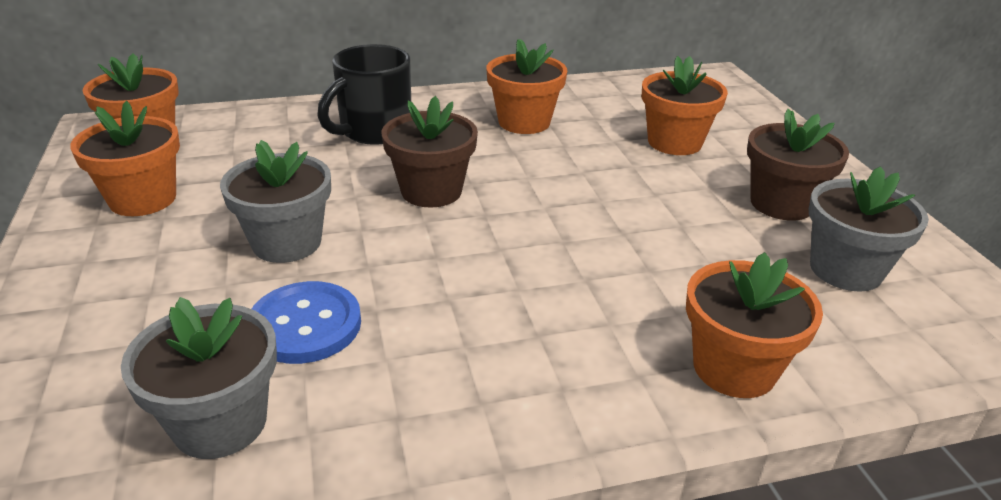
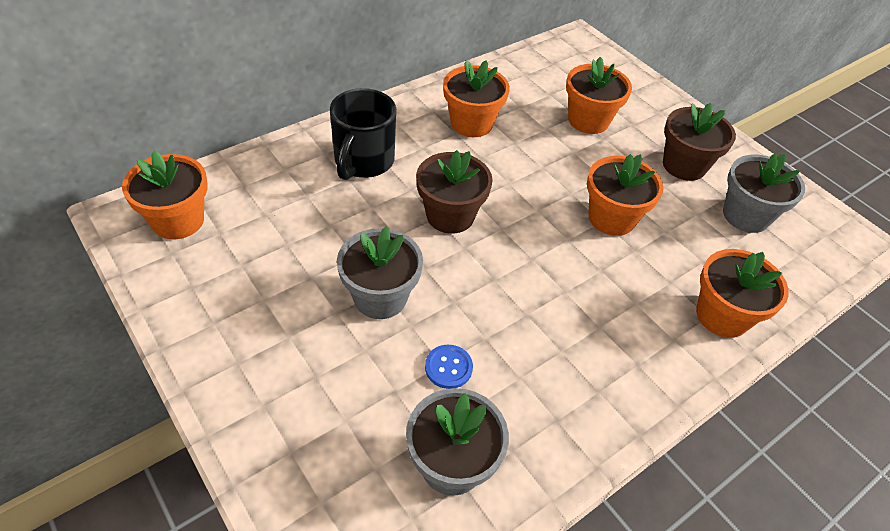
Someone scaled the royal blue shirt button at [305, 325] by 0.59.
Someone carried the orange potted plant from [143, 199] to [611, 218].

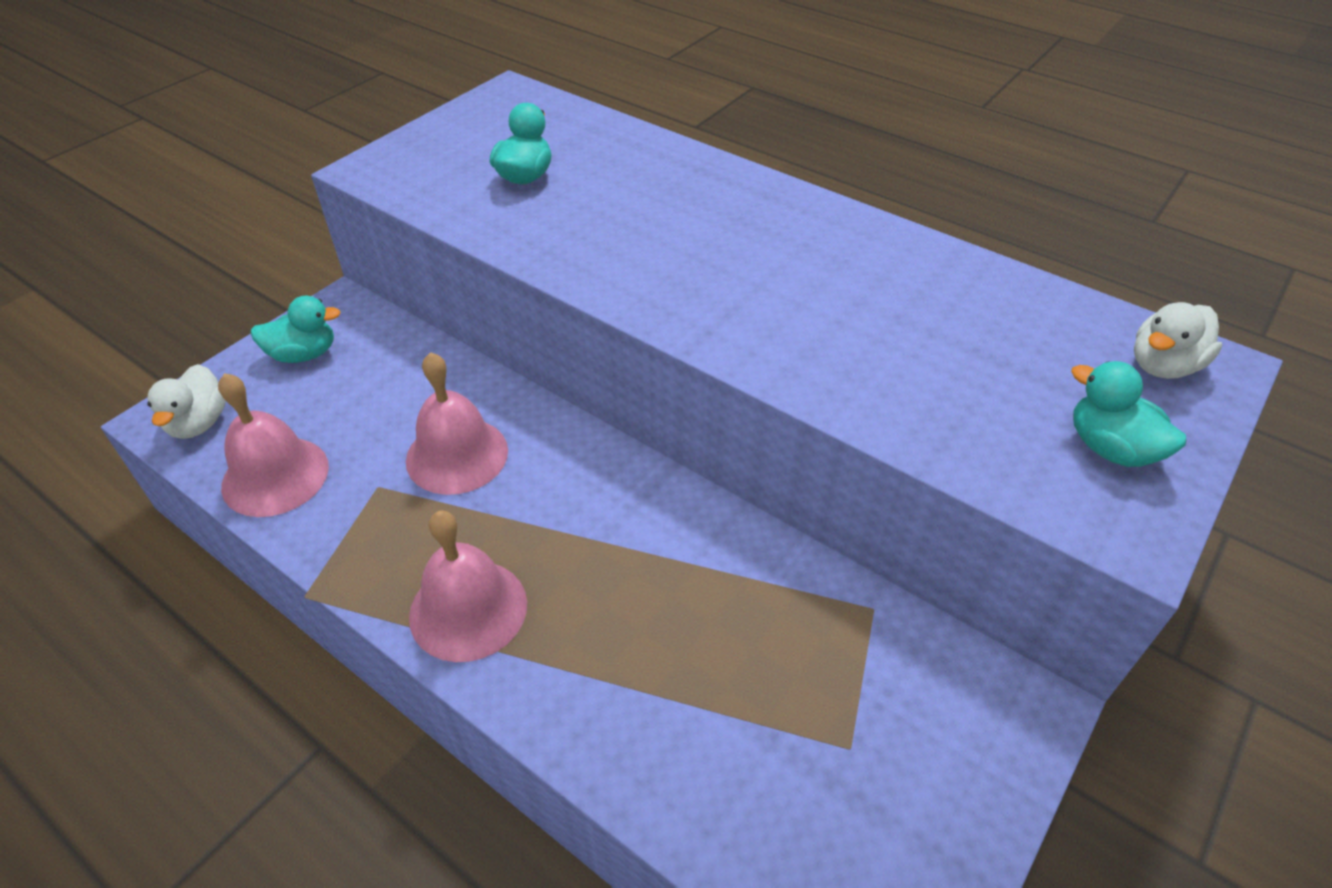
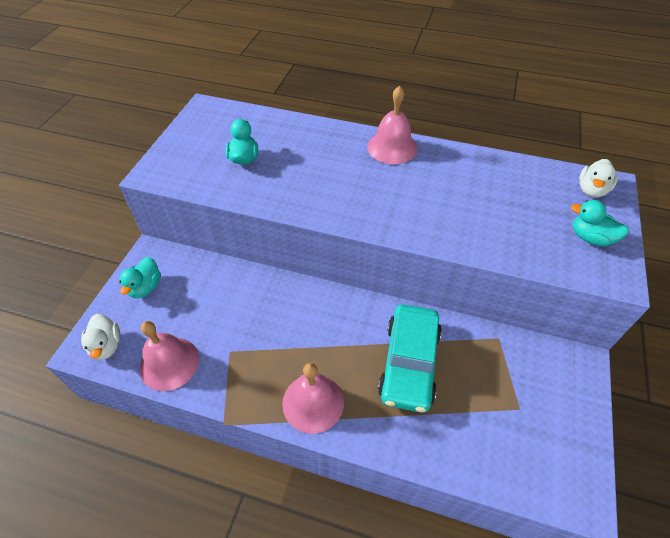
Someone rotated the aqua duck at [304, 354] by 135 degrees clockwise.
Someone carried the rosy hand bell from [457, 455] to [392, 147].
Someone put down the aqua toy car at [409, 363].

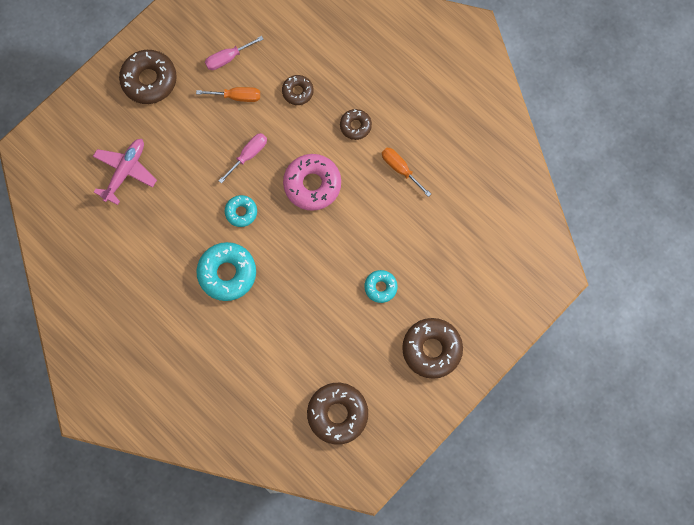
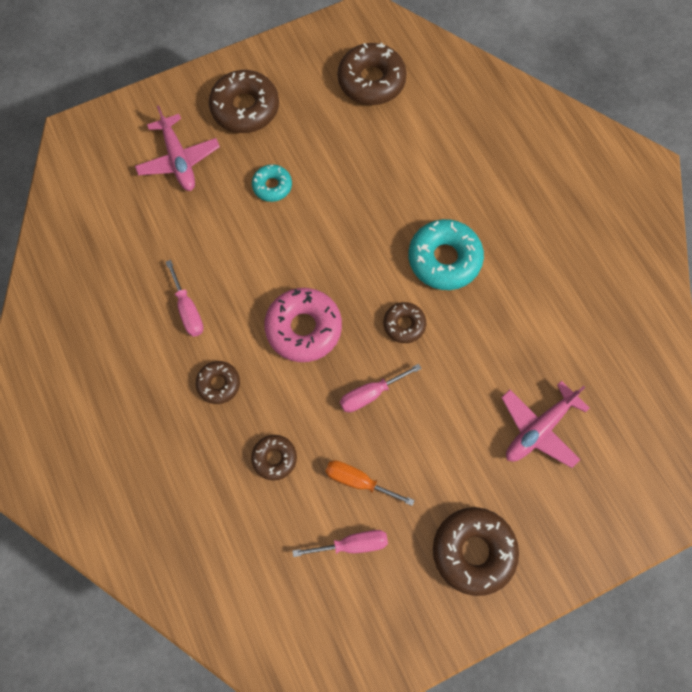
Someone put down the rosy toy plane at [179, 160].
Someone repainted the orange hand screwdriver at [400, 169], which became the rosy hand screwdriver at [188, 310].
Someone repainted the aqua donut at [241, 212], which became the dark brown donut at [404, 324].

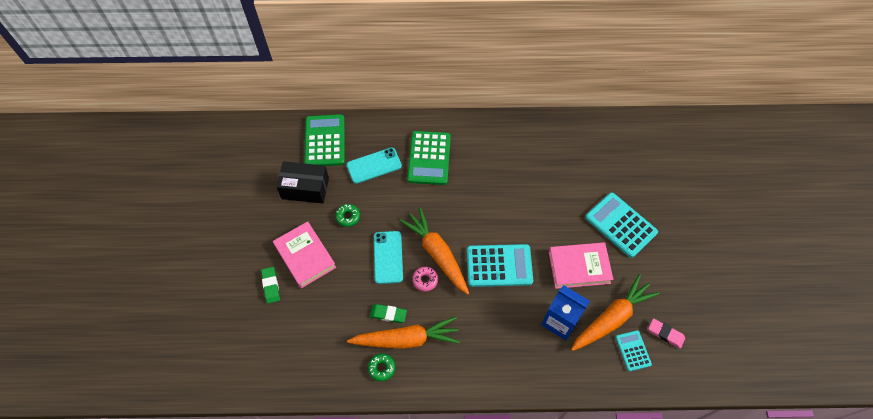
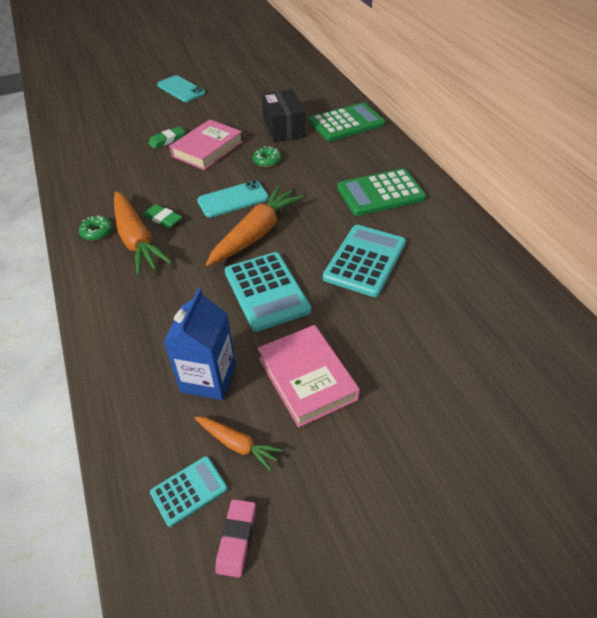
Someone rotated the emerald gum eraser at [388, 314] by 45 degrees counterclockwise.
Someone carried the aqua mobile phone from [374, 165] to [181, 89].
Someone scaled the orange toy carrot at [612, 318] by 0.53.
Someone carried the aqua calculator from [621, 225] to [365, 261].
Someone took away the rosy donut at [425, 280].

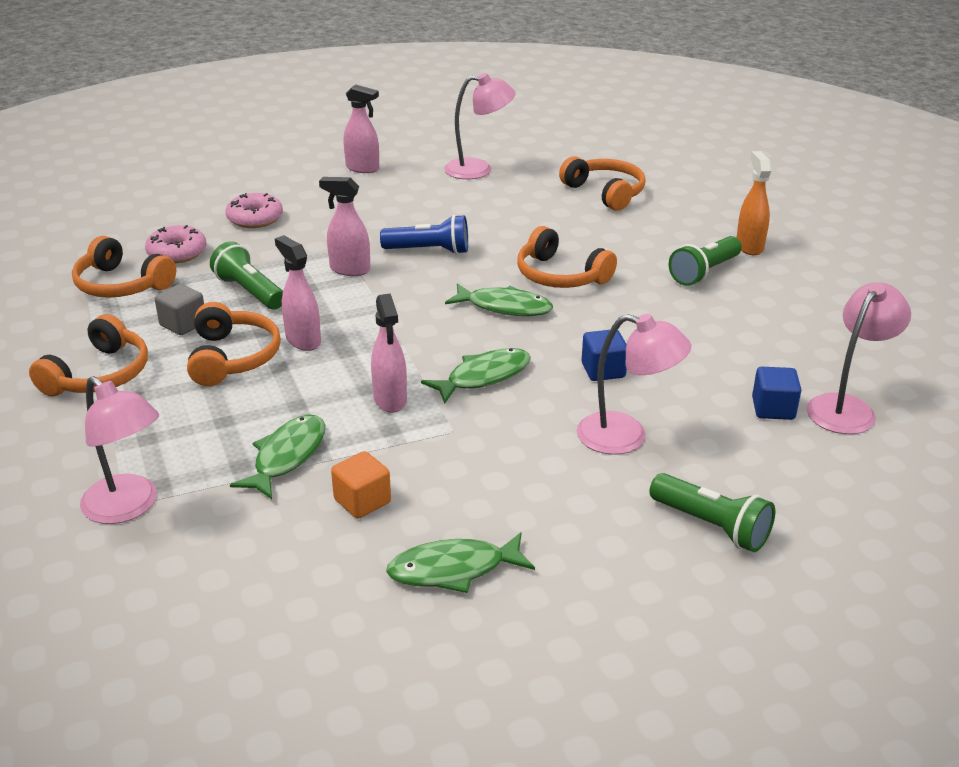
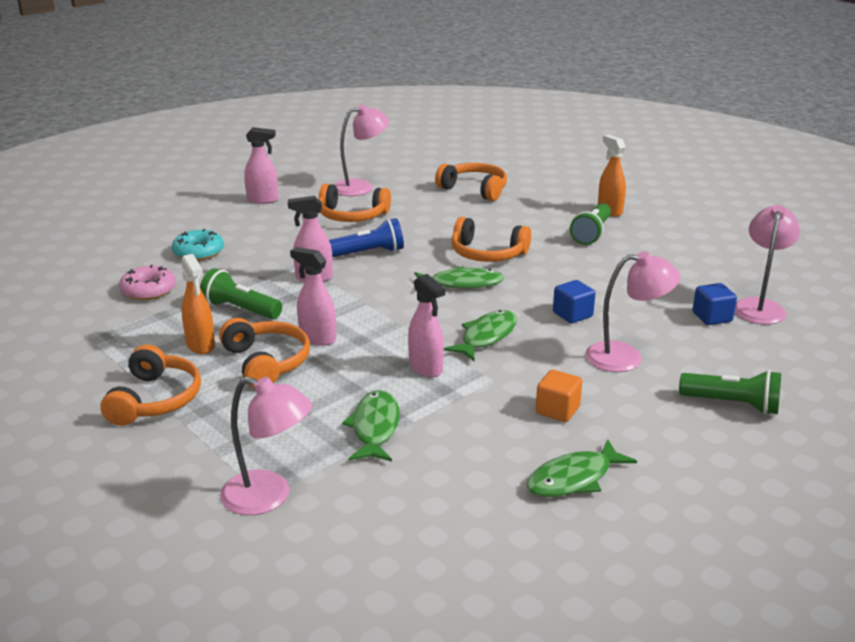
Someone repainted the rosy donut at [255, 218], which became the aqua donut at [198, 252].
Someone swapped the grey cube at [183, 324] for the orange sprayer at [201, 345].
Someone carried the orange over-ear headphones from [121, 285] to [352, 216].
Someone carried the orange cube from [362, 501] to [557, 410].

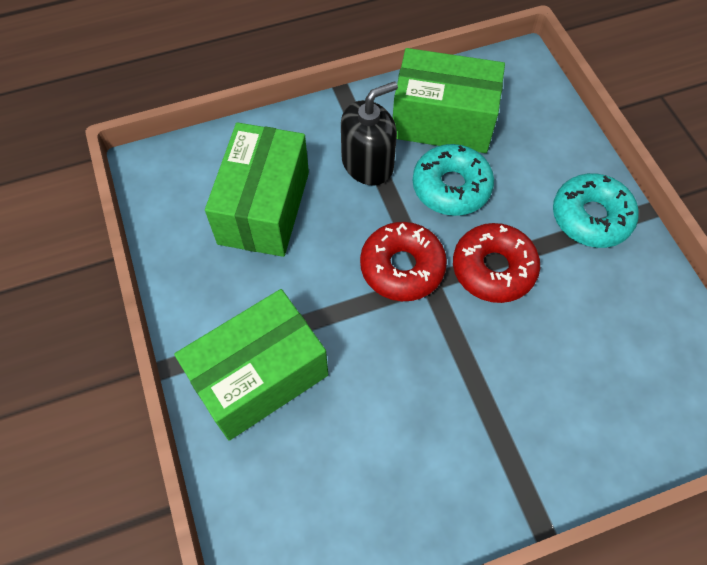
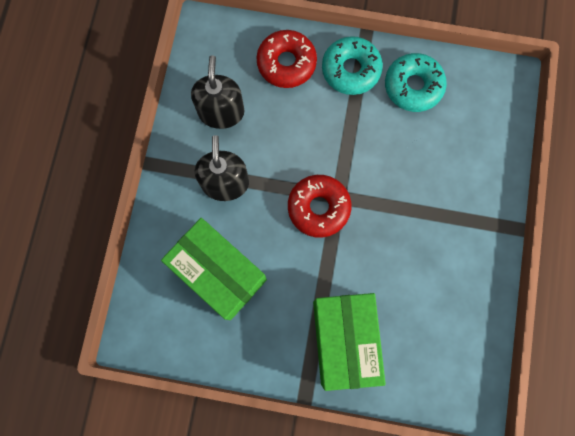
Someone swapped the emerald box at [443, 121] for the jet-black soap dispenser at [221, 112].
Someone carried the crimson donut from [493, 268] to [286, 63].
Someone carried the aqua donut from [451, 187] to [413, 86].

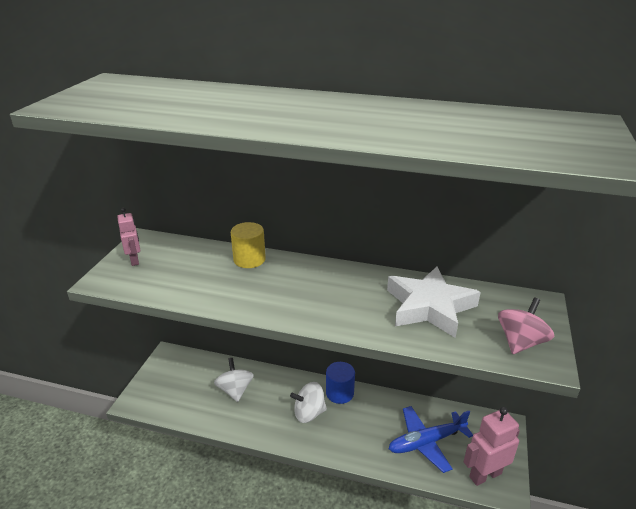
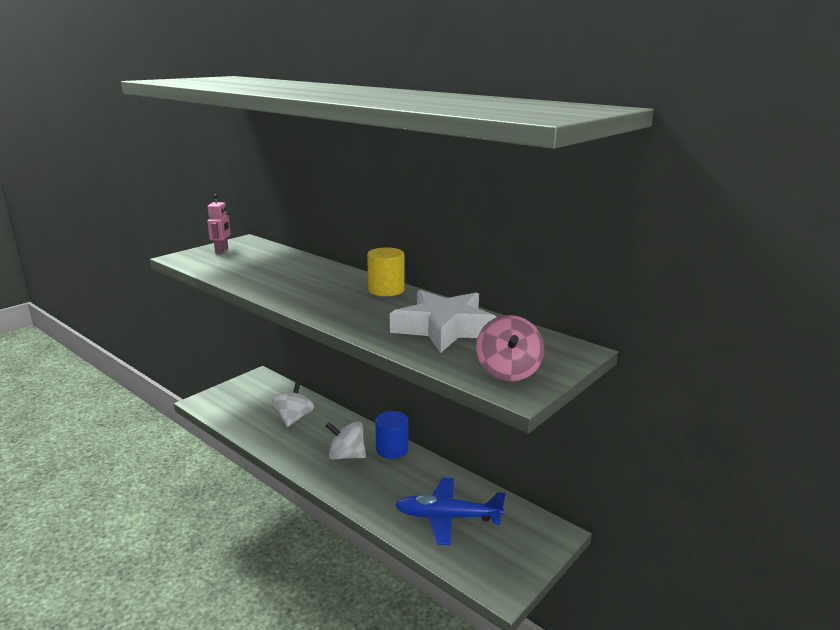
Someone carried the bright yellow solid cylinder from [249, 259] to [386, 290].
Someone rotated the rosy toy top at [520, 342] by 120 degrees clockwise.
Someone took away the rosy robot at [485, 475].

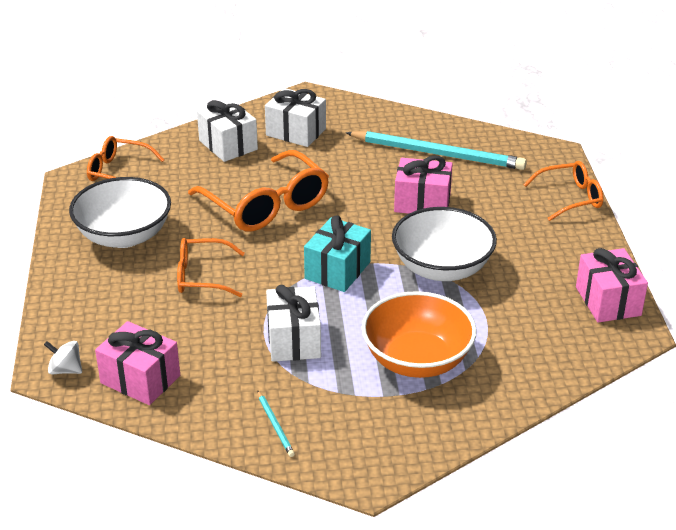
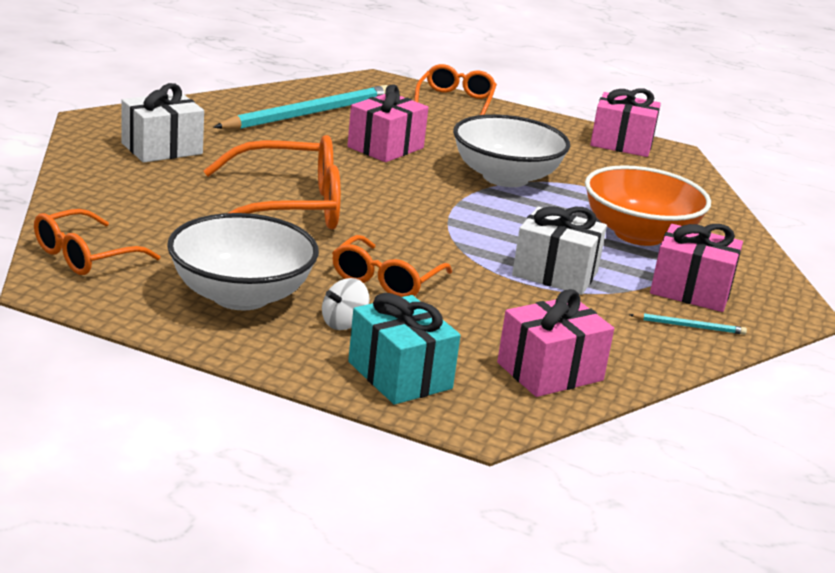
Someone carried the pure white toy top from [65, 370] to [343, 323].
Someone carried the aqua wrapped gift from [337, 270] to [400, 375].
Someone put down the rosy wrapped gift at [691, 290].
Someone took away the pure white wrapped gift at [228, 145].

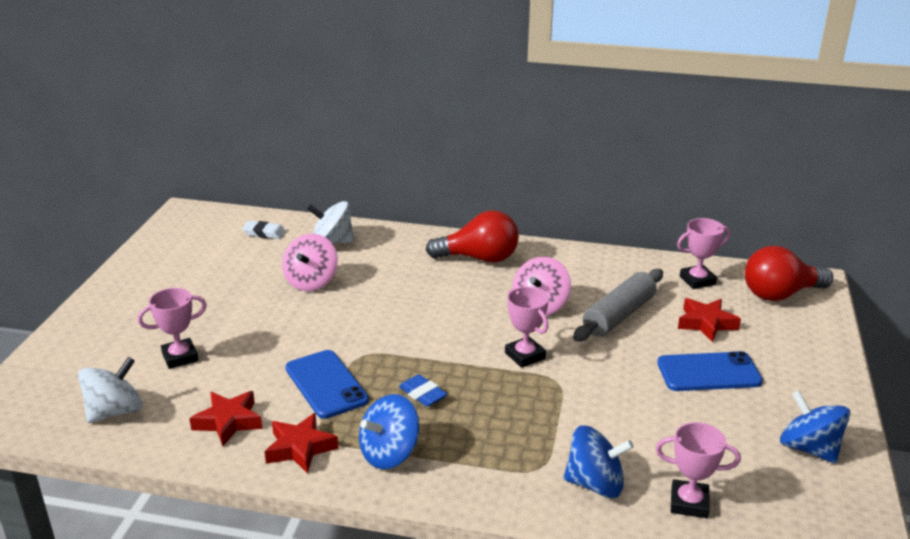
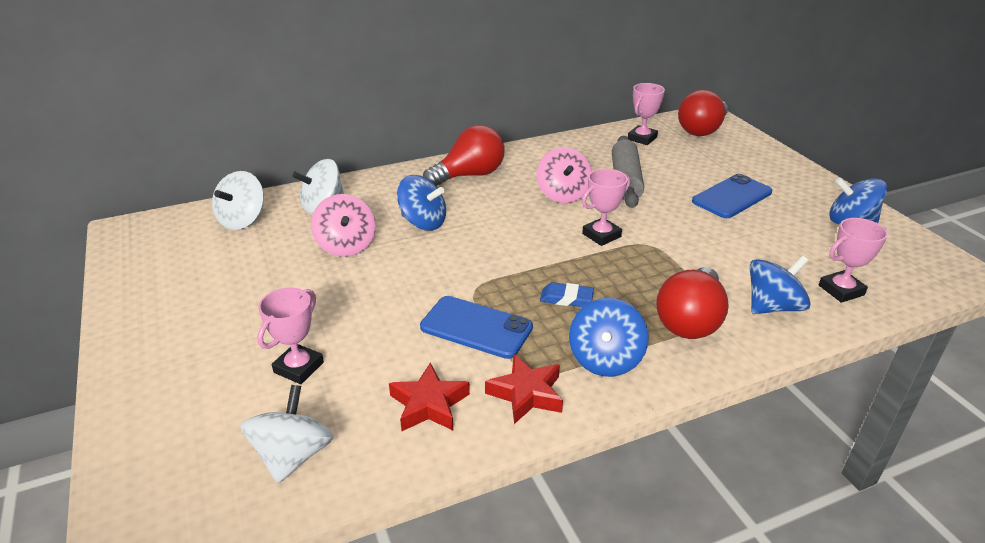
Someone swapped the pure white gum eraser at [264, 233] for the pure white toy top at [242, 220].
Someone put down the royal blue toy top at [423, 222].
Someone rotated the rosy award cup at [525, 356] by 60 degrees counterclockwise.
Someone put down the crimson bulb at [690, 320].
Someone took away the crimson star at [706, 323].

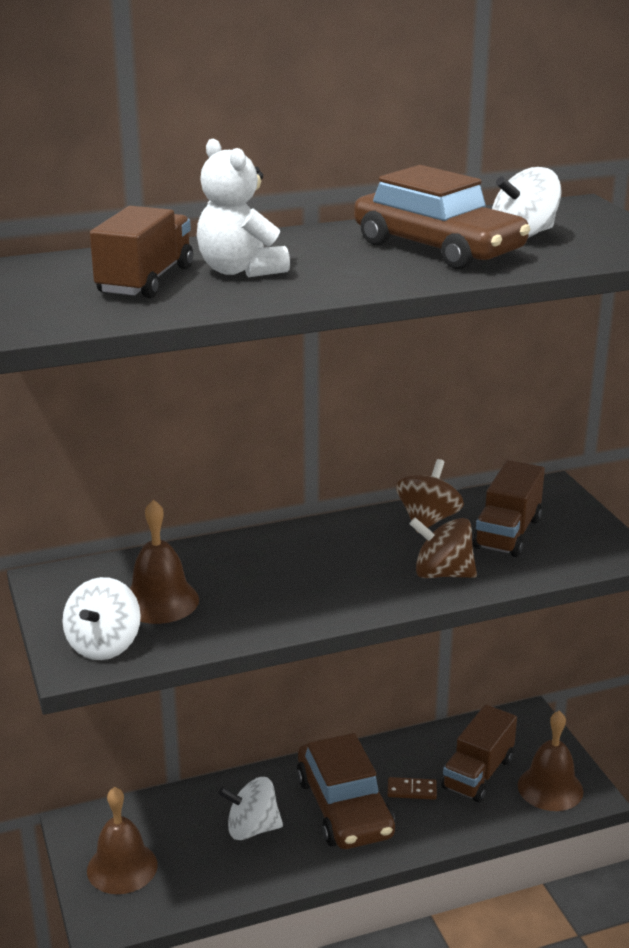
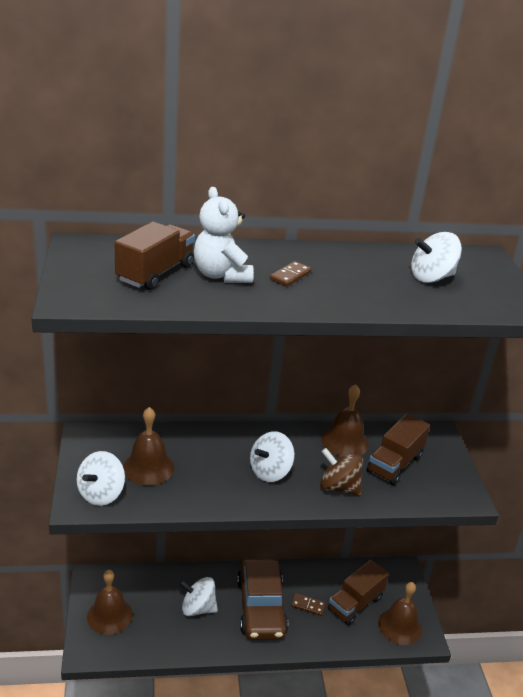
Someone put down the pure white toy top at [270, 471].
Someone put down the dark brown domino at [290, 276].
Someone swapped the dark brown toy top at [428, 520] for the dark brown hand bell at [345, 442].
Someone took away the dark brown toy car at [438, 248].

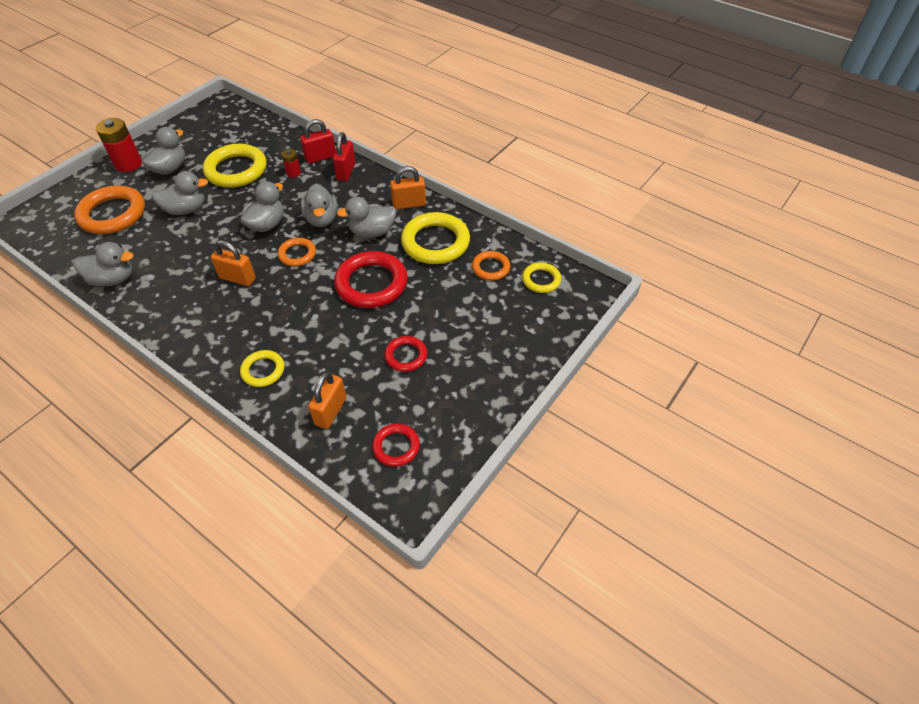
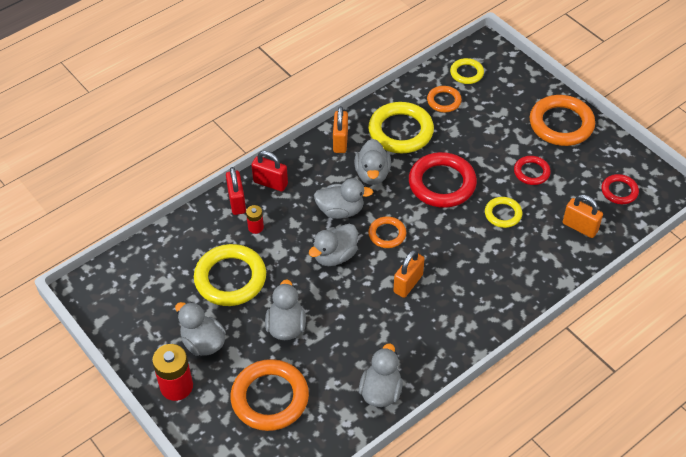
Someone rotated the grey duck at [267, 225] by 90 degrees counterclockwise.
Someone carried the bright yellow ring from [263, 370] to [503, 214].
Someone put down the orange ring at [561, 124].

